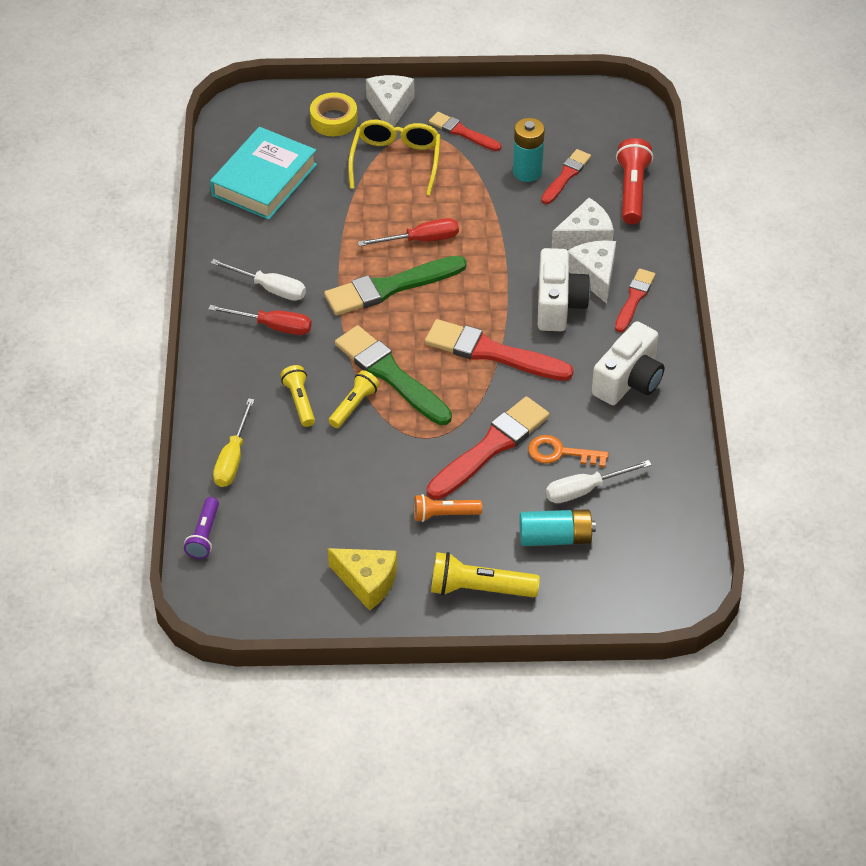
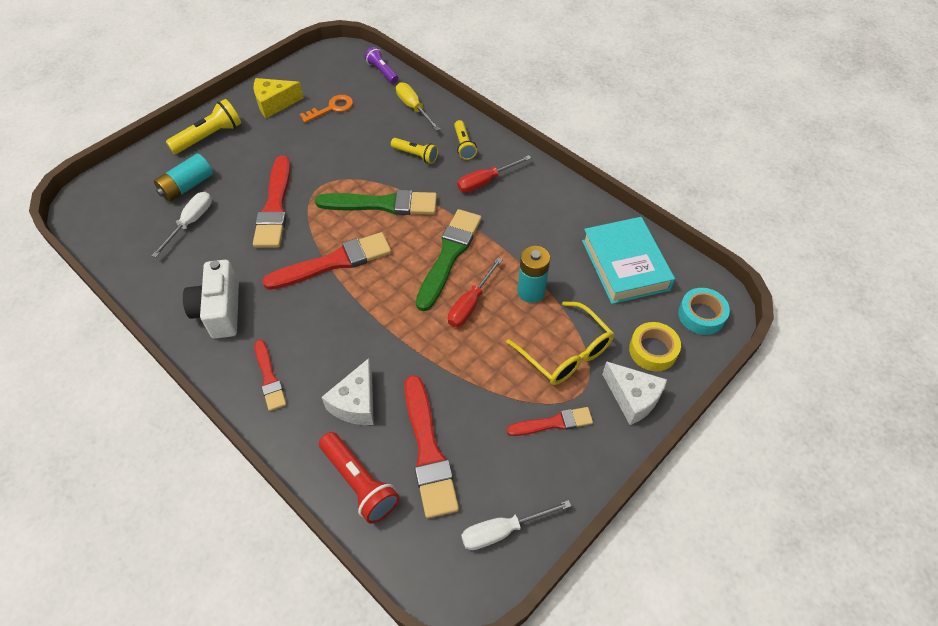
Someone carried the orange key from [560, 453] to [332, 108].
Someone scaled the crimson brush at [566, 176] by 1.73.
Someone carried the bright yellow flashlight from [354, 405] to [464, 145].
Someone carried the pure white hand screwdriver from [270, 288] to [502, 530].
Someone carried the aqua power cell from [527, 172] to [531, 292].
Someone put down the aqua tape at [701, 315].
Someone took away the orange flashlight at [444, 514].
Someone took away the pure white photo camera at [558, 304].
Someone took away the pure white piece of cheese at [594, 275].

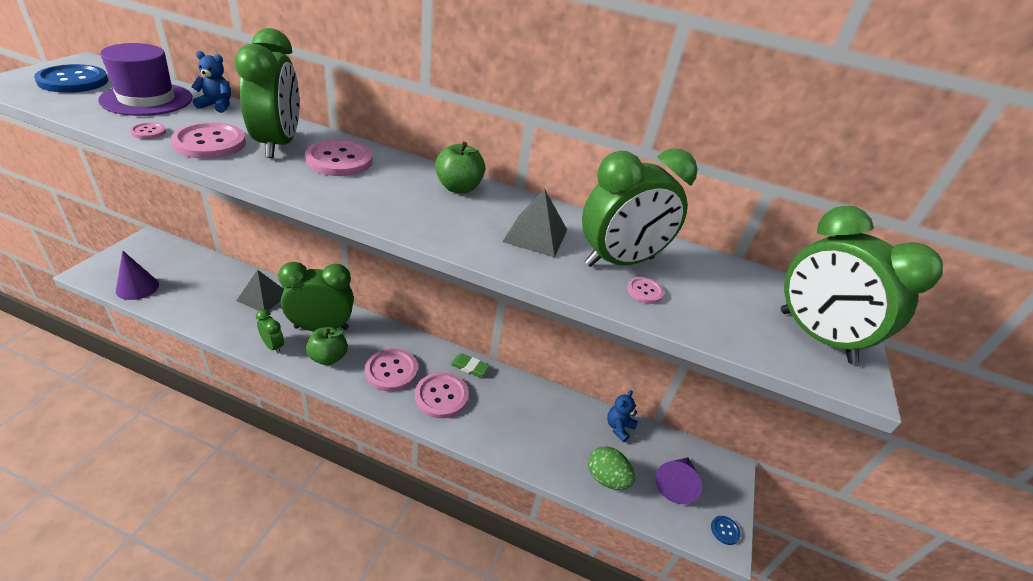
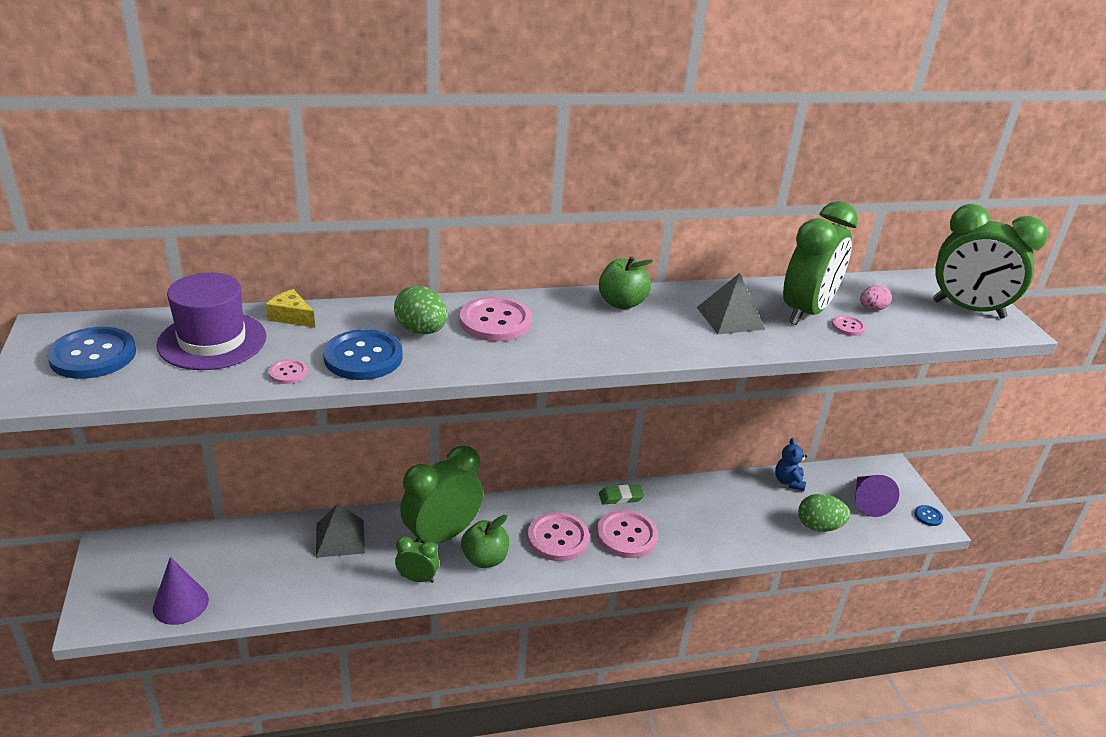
Someone swapped the royal blue teddy at [217, 106] for the bright yellow piece of cheese at [291, 317].
Someone repainted the rosy shirt button at [210, 143], which became the royal blue shirt button at [363, 357].
Someone swapped the emerald alarm clock at [278, 144] for the emerald toy egg at [421, 330].
Someone put down the rosy toy egg at [872, 309].

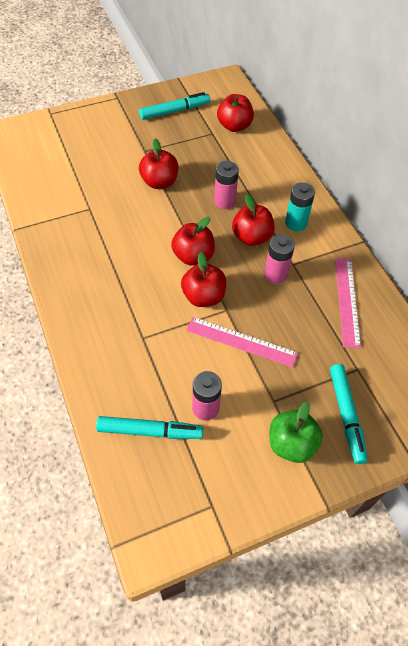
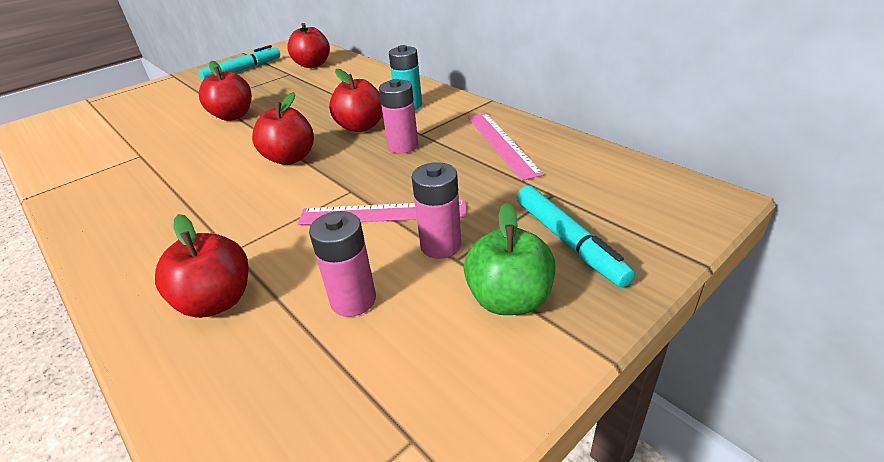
Someone carried the crimson toy apple from [203, 296] to [217, 301].
Someone carried the rosy power cell from [224, 201] to [440, 245].
Someone took away the aqua marker pen at [150, 431].

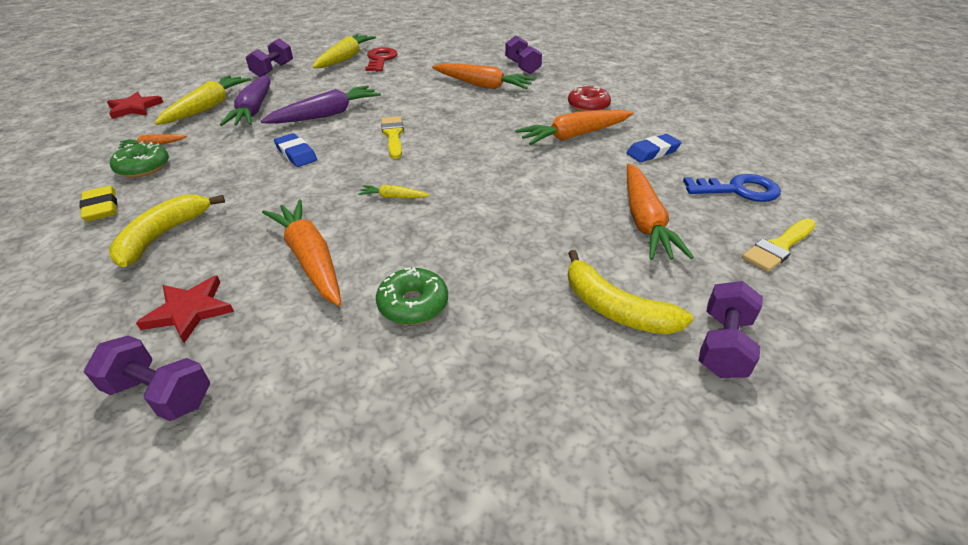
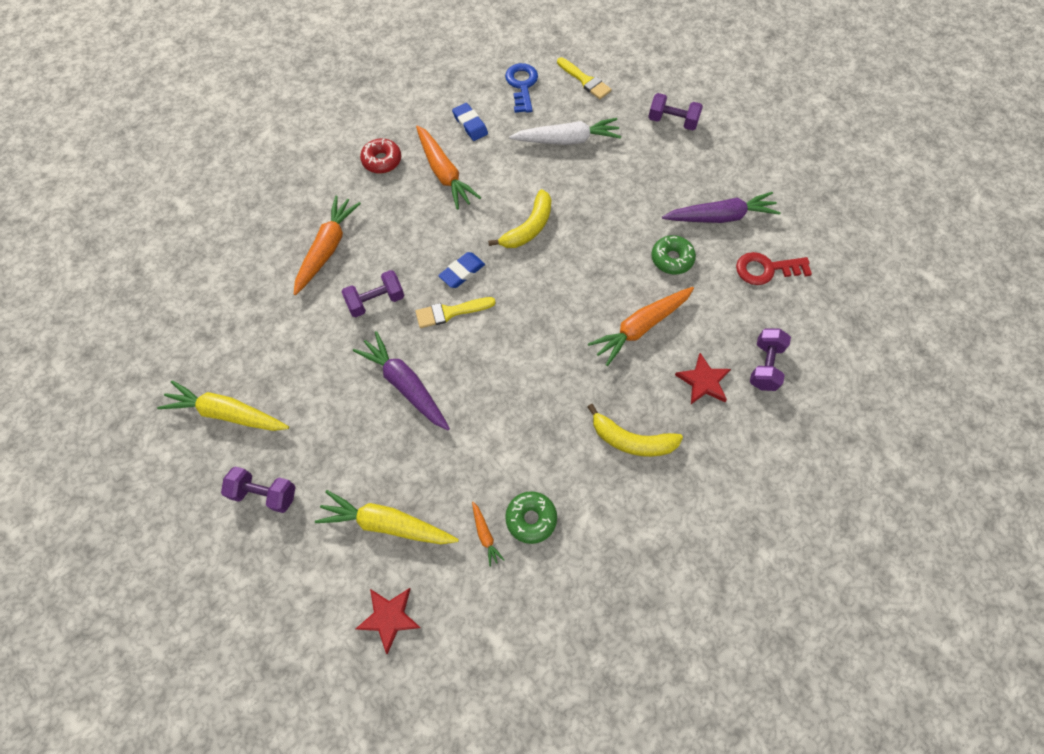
Someone carried the royal purple free weight from [522, 67] to [376, 301].
Someone carried the royal blue gum eraser from [296, 154] to [462, 272].
Someone carried the bright yellow banana from [615, 309] to [529, 228].
Someone repainted the orange toy carrot at [645, 221], which became the pure white toy carrot at [567, 140].
Someone carried the royal purple toy carrot from [254, 110] to [720, 216].
Someone carried the crimson key from [381, 59] to [766, 269].
Someone took away the bright yellow gum eraser at [101, 208].
Someone took away the bright yellow toy carrot at [393, 197].

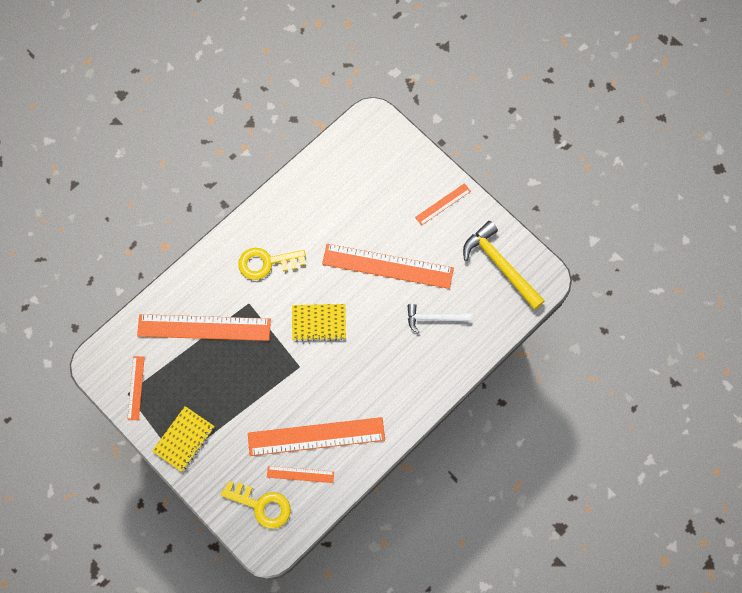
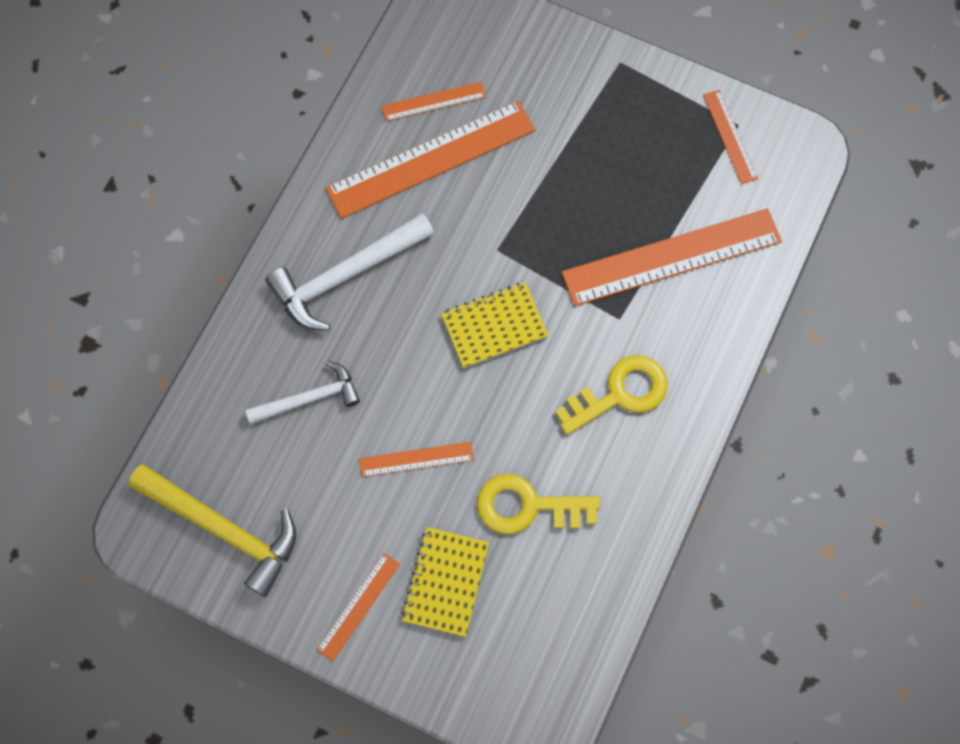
Someone put down the pure white carpenter's hammer at [345, 275].
Someone scaled the orange ruler at [387, 266] by 0.49.
Someone carried the bright yellow notebook from [184, 439] to [446, 582].
Someone carried the bright yellow key from [261, 505] to [528, 506].

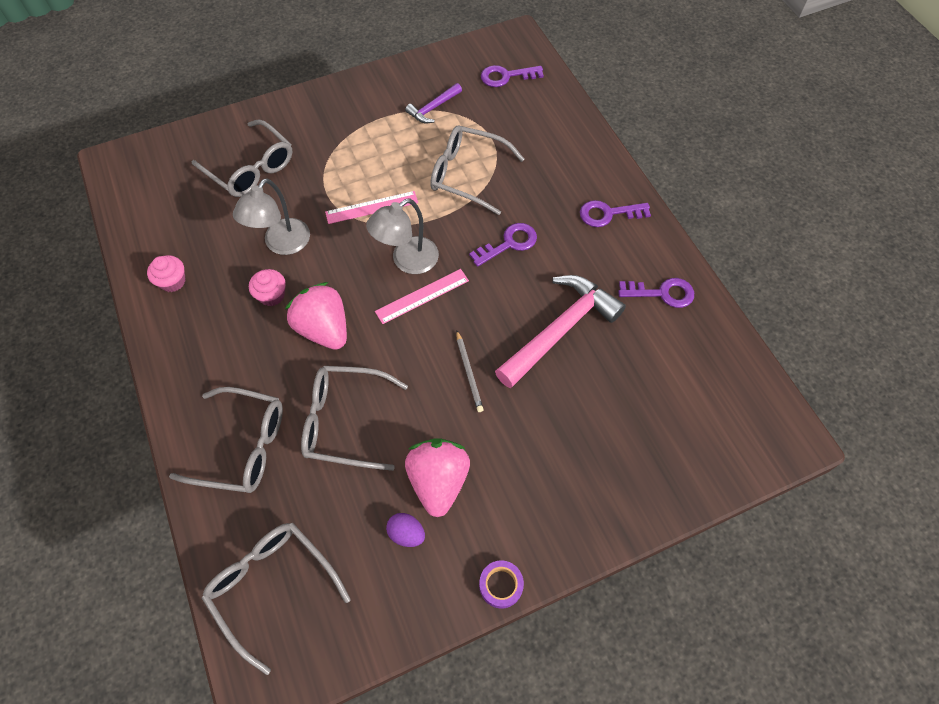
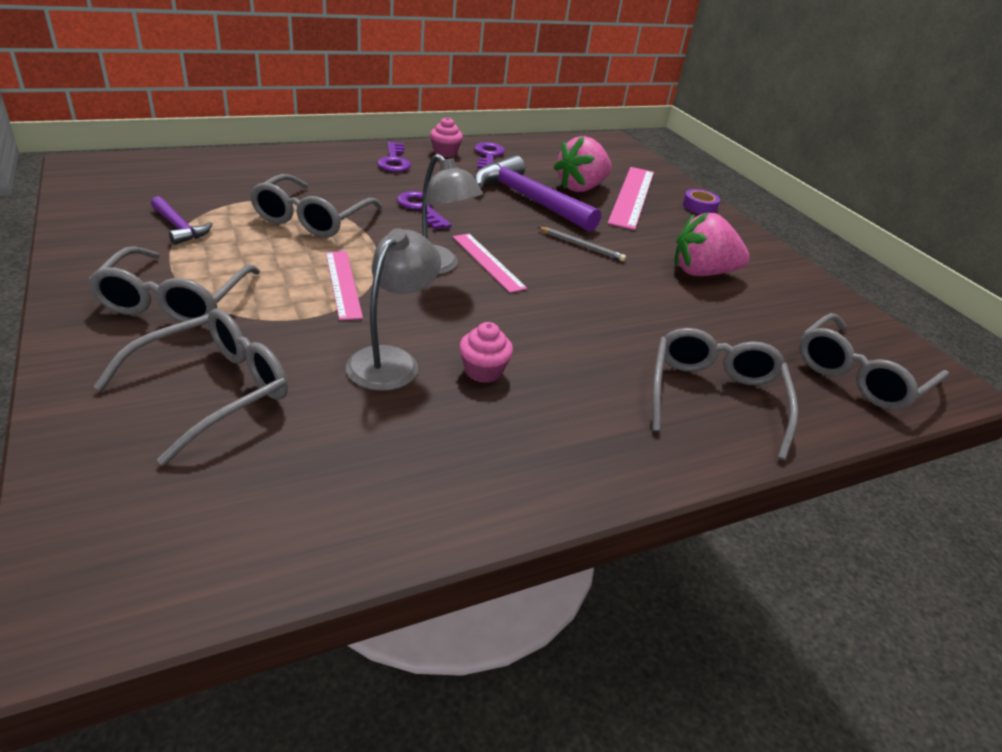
Someone carried the grey eyeglasses from [345, 421] to [175, 300].
Someone rotated the grey desk lamp at [282, 244] by 90 degrees counterclockwise.
Someone carried the rosy cupcake from [173, 281] to [445, 152].
Someone repainted the rosy carpenter's hammer at [559, 330], which became the royal purple carpenter's hammer at [529, 199].
Someone rotated the grey lead pencil at [469, 372] by 45 degrees clockwise.
Someone carried the rosy berry from [324, 329] to [581, 188].
Someone put down the rosy ruler at [632, 196].
Someone carried the royal purple tape from [501, 585] to [699, 207].
Someone took away the royal purple toy egg at [406, 534].
Someone took away the royal purple key at [506, 76].

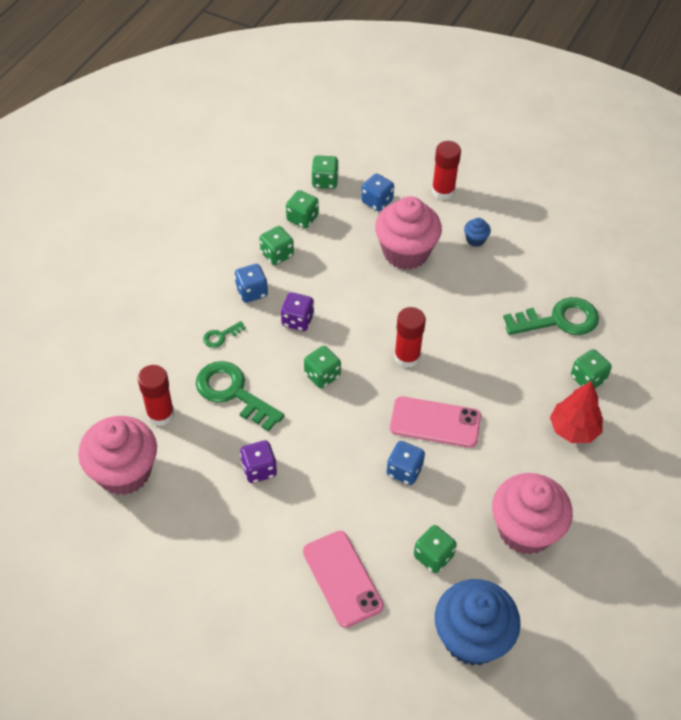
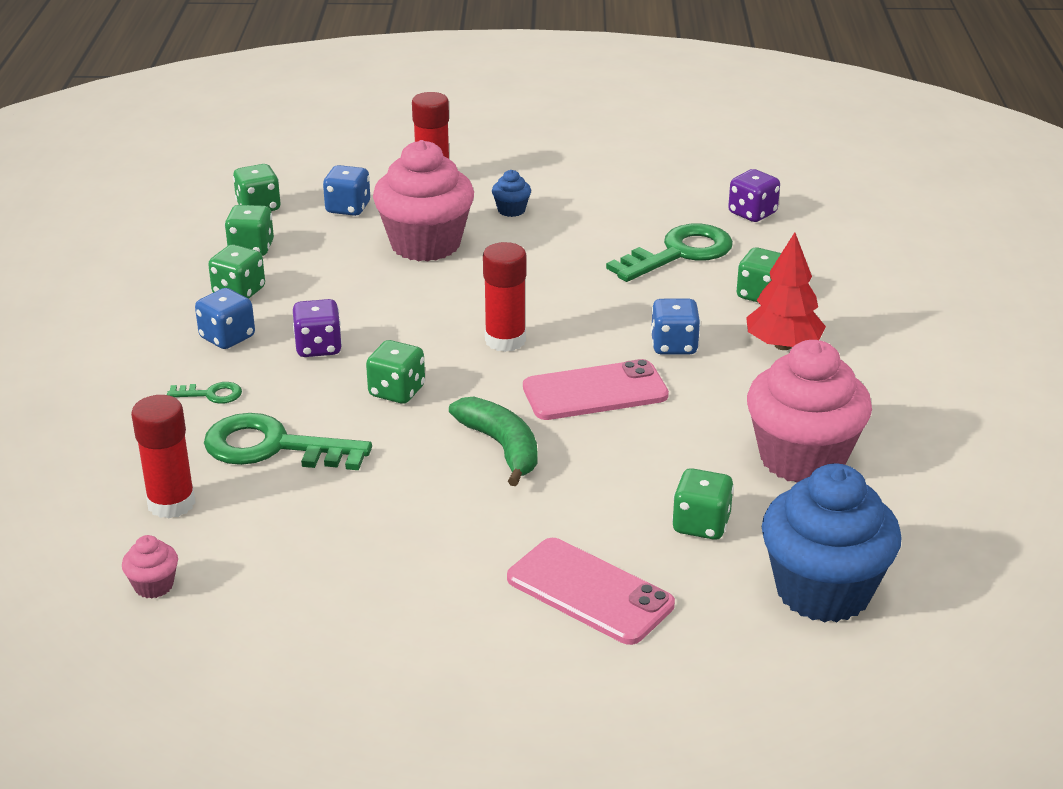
Someone scaled the rosy cupcake at [124, 472] by 0.41.
Someone rotated the emerald key at [221, 336] by 120 degrees counterclockwise.
Someone put down the emerald banana at [501, 447].
Someone carried the royal blue die from [404, 470] to [674, 346].
Someone carried the royal purple die from [259, 469] to [752, 213].

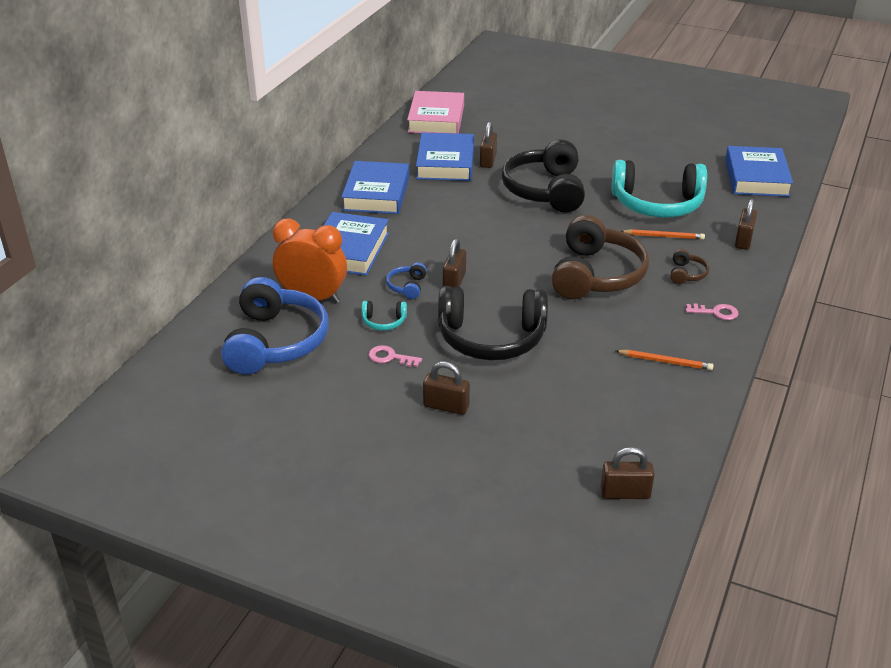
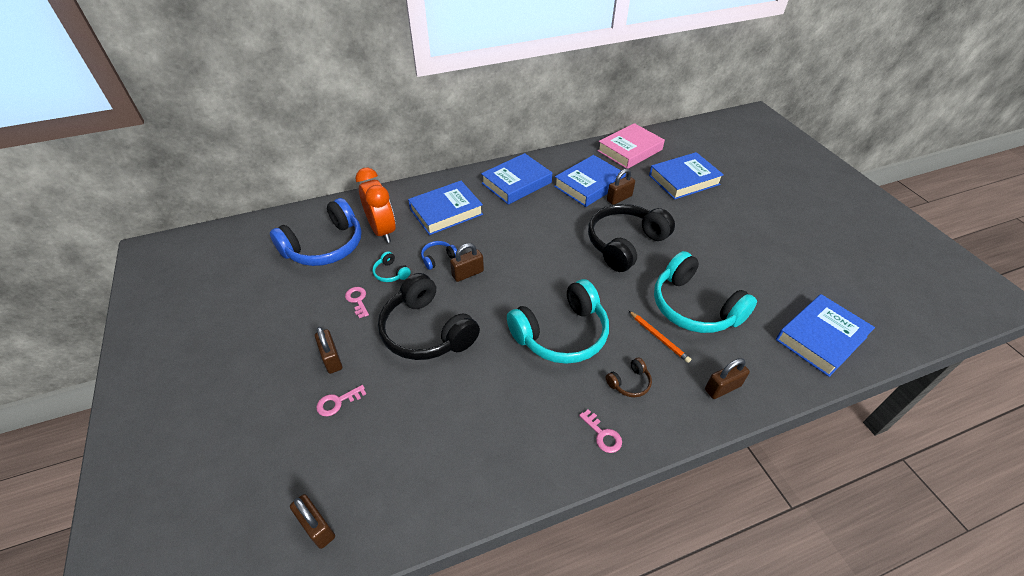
Someone put down the rosy key at [337, 402].
Someone repainted the dark brown over-ear headphones at [595, 275], which became the aqua over-ear headphones at [561, 333].
Someone put down the royal blue hardback at [684, 180].
Someone took away the orange lead pencil at [665, 362].

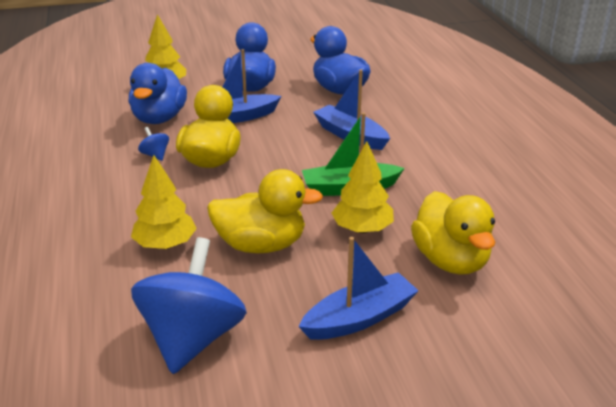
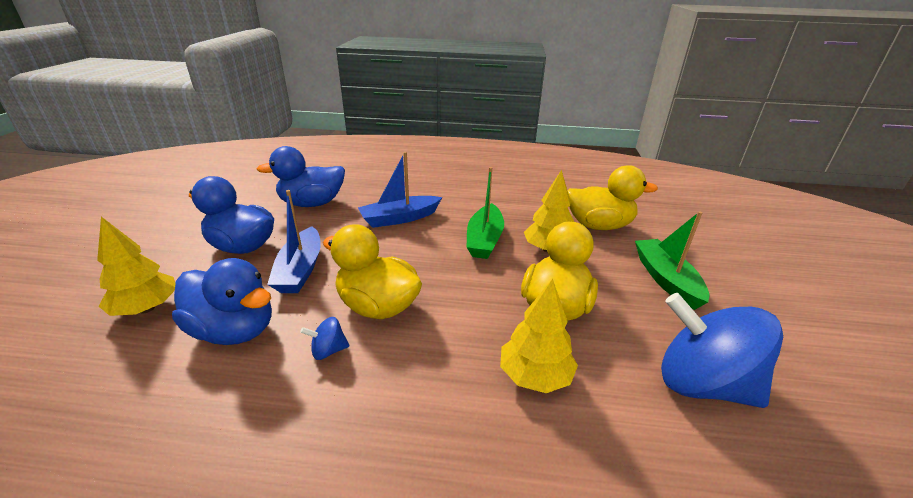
Someone repainted the royal blue boat at [359, 318], which became the emerald boat at [666, 279].

